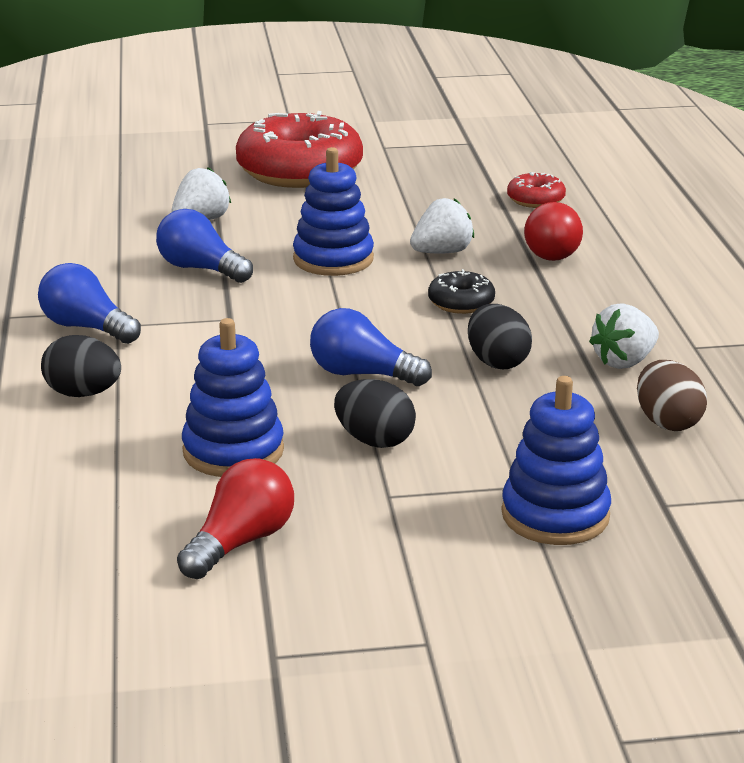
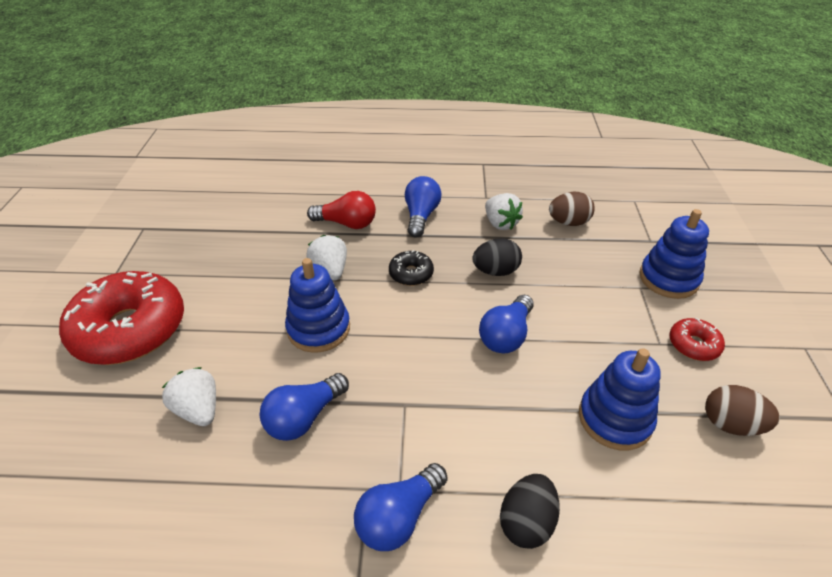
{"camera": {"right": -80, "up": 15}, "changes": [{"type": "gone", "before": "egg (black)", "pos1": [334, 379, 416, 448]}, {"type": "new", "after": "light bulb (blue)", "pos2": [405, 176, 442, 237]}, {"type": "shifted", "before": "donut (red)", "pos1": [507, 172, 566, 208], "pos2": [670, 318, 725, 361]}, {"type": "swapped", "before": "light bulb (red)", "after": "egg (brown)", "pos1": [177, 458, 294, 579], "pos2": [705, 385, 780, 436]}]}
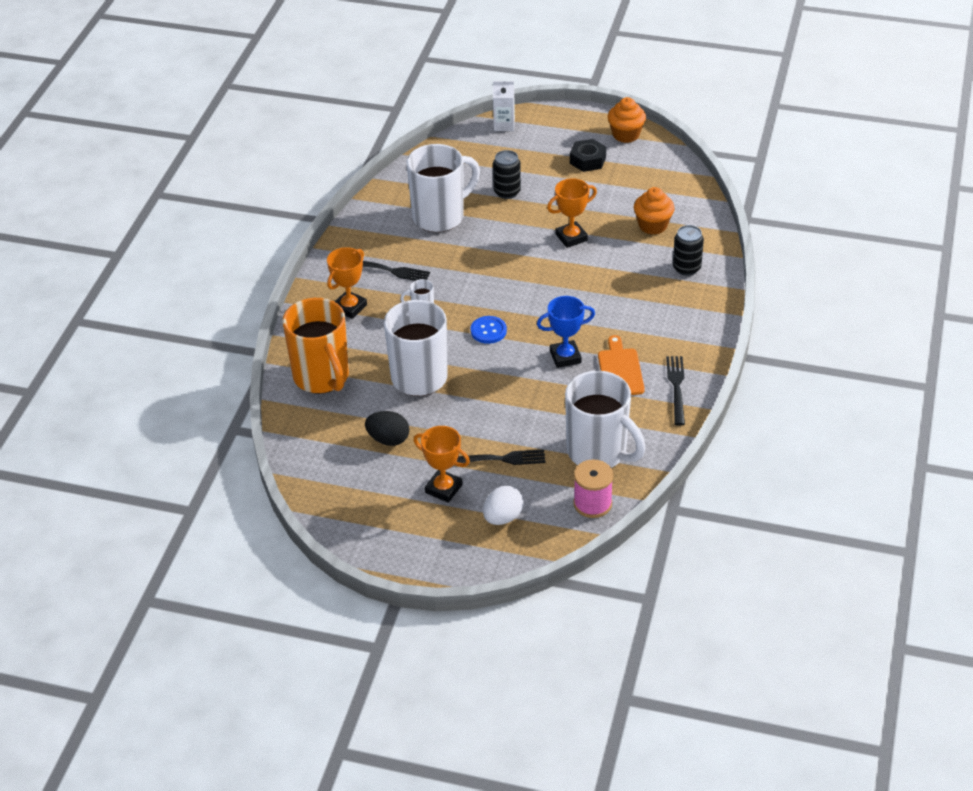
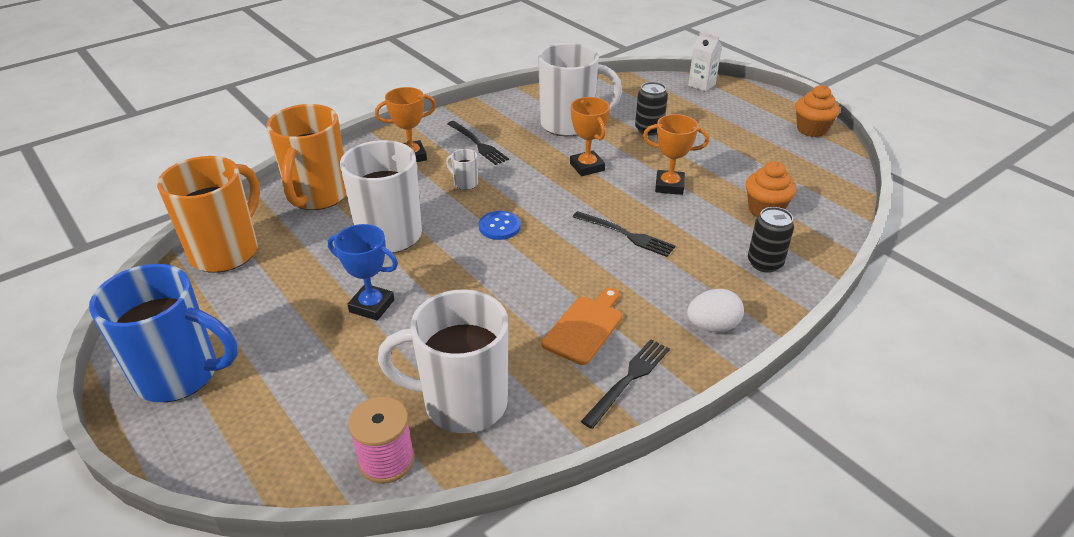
{"camera": {"right": 35, "up": -5}, "changes": [{"type": "gone", "before": "egg (black)", "pos1": [365, 411, 410, 446]}, {"type": "gone", "before": "nut (black)", "pos1": [570, 139, 606, 172]}, {"type": "new", "after": "mug (blue)", "pos2": [89, 264, 238, 402]}, {"type": "new", "after": "mug (orange)", "pos2": [157, 156, 260, 273]}, {"type": "shifted", "before": "trophy (orange)", "pos1": [413, 426, 470, 503], "pos2": [570, 97, 610, 176]}, {"type": "shifted", "before": "fork (black)", "pos1": [457, 449, 545, 465], "pos2": [573, 211, 675, 257]}, {"type": "shifted", "before": "egg (white)", "pos1": [483, 486, 524, 525], "pos2": [687, 289, 744, 332]}, {"type": "shifted", "before": "trophy (blue)", "pos1": [537, 296, 595, 368], "pos2": [328, 224, 398, 321]}, {"type": "rotated", "before": "mug (white)", "pos1": [565, 370, 646, 468], "pos2": [378, 289, 508, 433], "turn": 105}]}
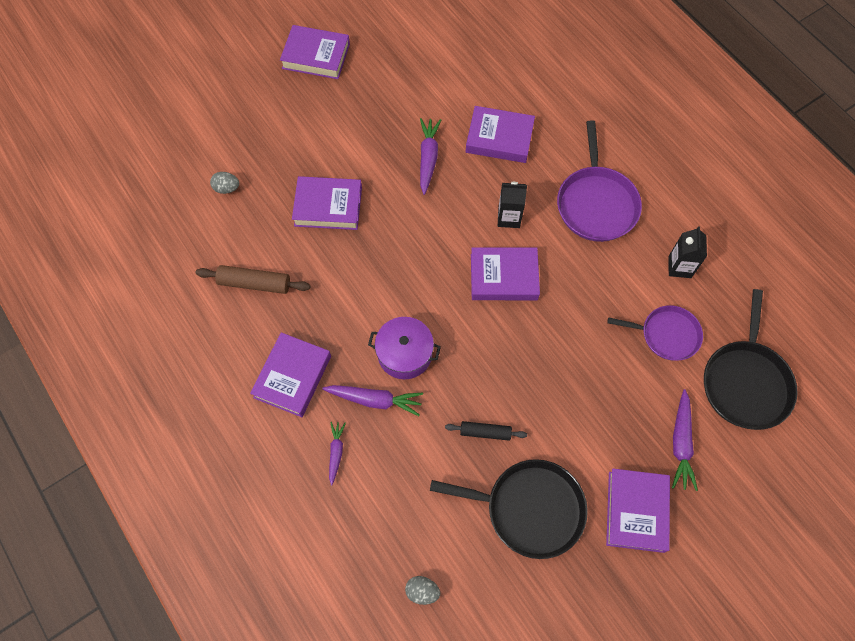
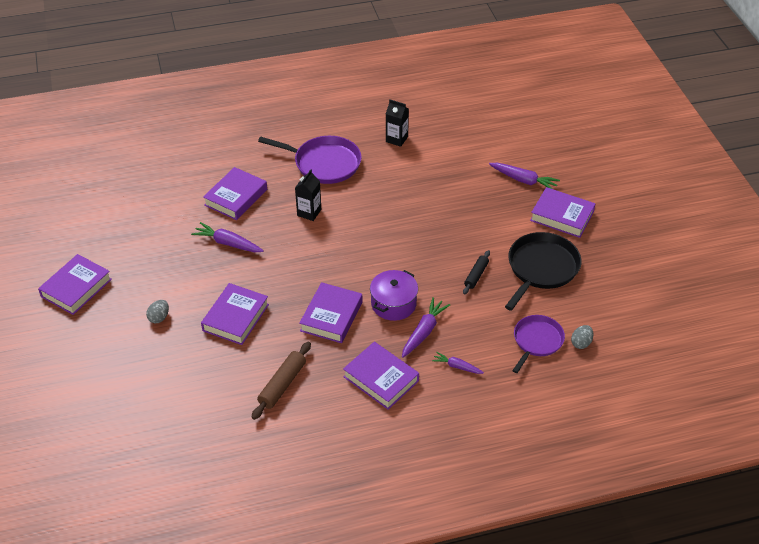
{"camera": {"right": -70, "up": -20}, "changes": [{"type": "gone", "before": "pan (black)", "pos1": [704, 289, 798, 430]}, {"type": "shifted", "before": "egg (grey)", "pos1": [210, 172, 239, 194], "pos2": [146, 300, 169, 323]}, {"type": "shifted", "before": "book (purple)", "pos1": [471, 247, 540, 300], "pos2": [299, 282, 362, 343]}, {"type": "shifted", "before": "pan (purple)", "pos1": [607, 305, 703, 361], "pos2": [512, 315, 565, 373]}]}
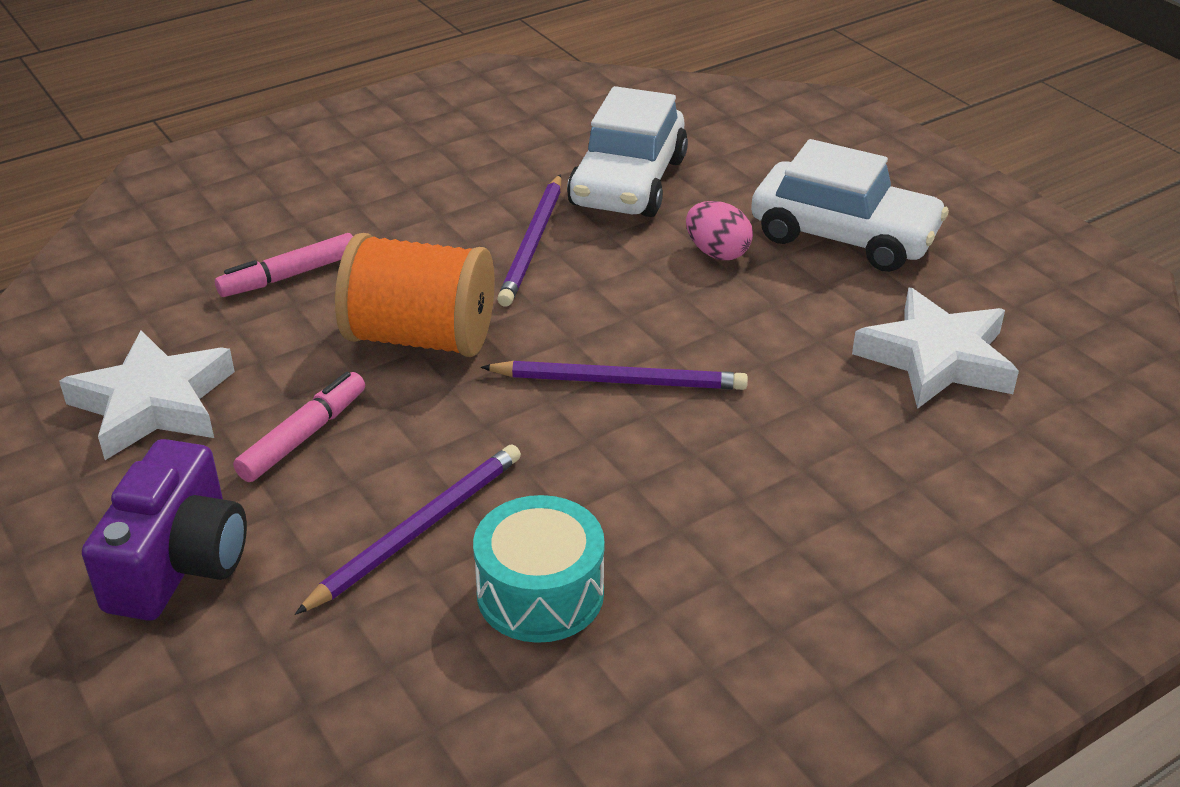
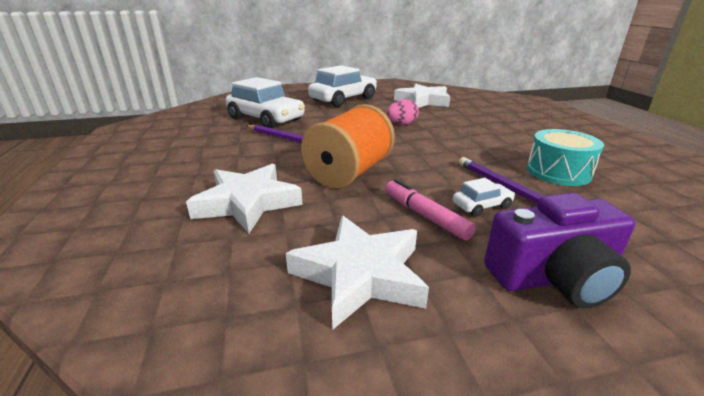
{"camera": {"right": -70, "up": -10}, "changes": [{"type": "gone", "before": "pencil (purple)", "pos1": [481, 361, 748, 390]}, {"type": "new", "after": "car (white)", "pos2": [453, 178, 515, 217]}, {"type": "shifted", "before": "egg (pink)", "pos1": [686, 201, 753, 260], "pos2": [387, 99, 419, 125]}, {"type": "swapped", "before": "marker (pink)", "after": "star (white)", "pos1": [215, 233, 353, 297], "pos2": [186, 164, 303, 233]}, {"type": "rotated", "before": "camera (purple)", "pos1": [82, 439, 247, 621], "pos2": [484, 193, 635, 308], "turn": 135}]}
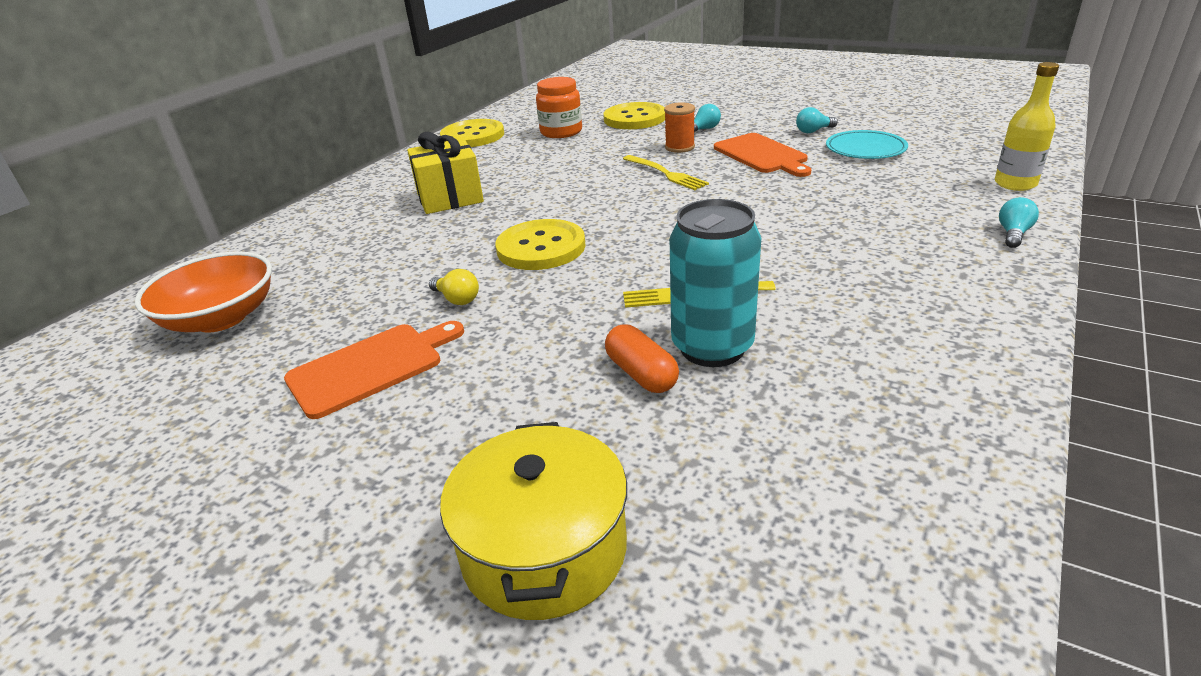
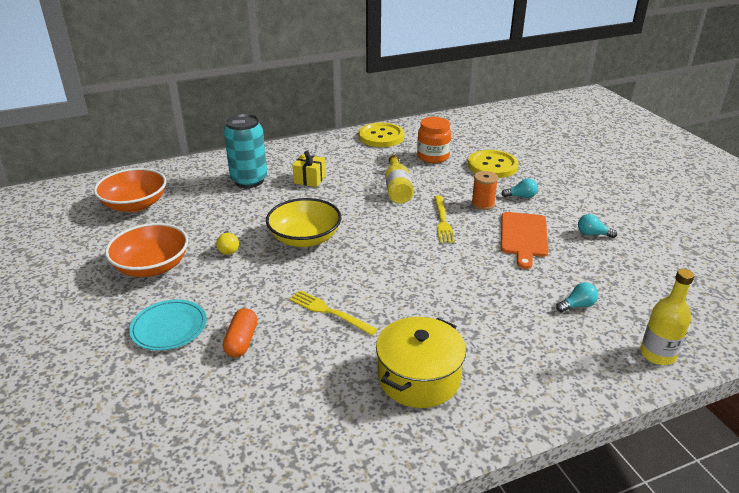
{"camera": {"right": 35, "up": 0}, "changes": [{"type": "new", "after": "bottle (yellow)", "pos2": [385, 155, 414, 203]}, {"type": "shifted", "before": "pot (yellow)", "pos1": [440, 422, 627, 620], "pos2": [376, 317, 466, 408]}, {"type": "shifted", "before": "can (turquoise)", "pos1": [670, 199, 761, 367], "pos2": [224, 114, 267, 188]}, {"type": "shifted", "before": "plate (turquoise)", "pos1": [826, 130, 908, 159], "pos2": [129, 299, 207, 351]}, {"type": "shifted", "before": "light bulb (turquoise)", "pos1": [999, 197, 1039, 248], "pos2": [556, 282, 598, 313]}, {"type": "swapped", "before": "cutting board (orange)", "after": "bowl (orange)", "pos1": [284, 321, 464, 419], "pos2": [105, 223, 188, 277]}, {"type": "swapped", "before": "button (yellow)", "after": "bowl (yellow)", "pos1": [495, 219, 586, 270], "pos2": [266, 198, 342, 247]}, {"type": "scaled", "before": "gift (yellow)", "pos1": [407, 131, 484, 214], "pos2": [292, 151, 326, 187], "scale": 0.65}]}
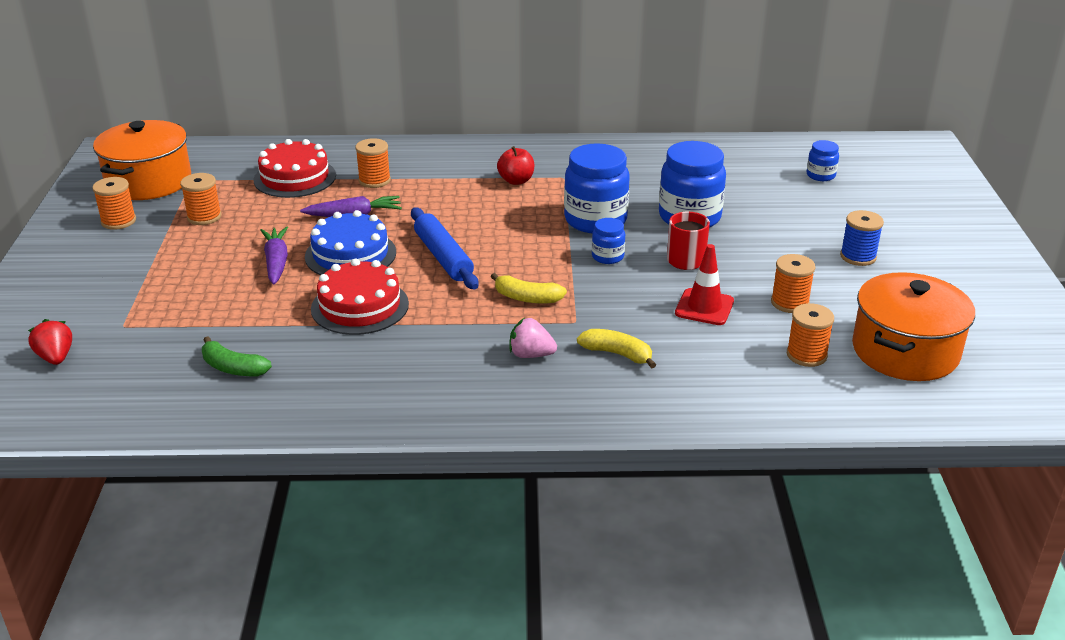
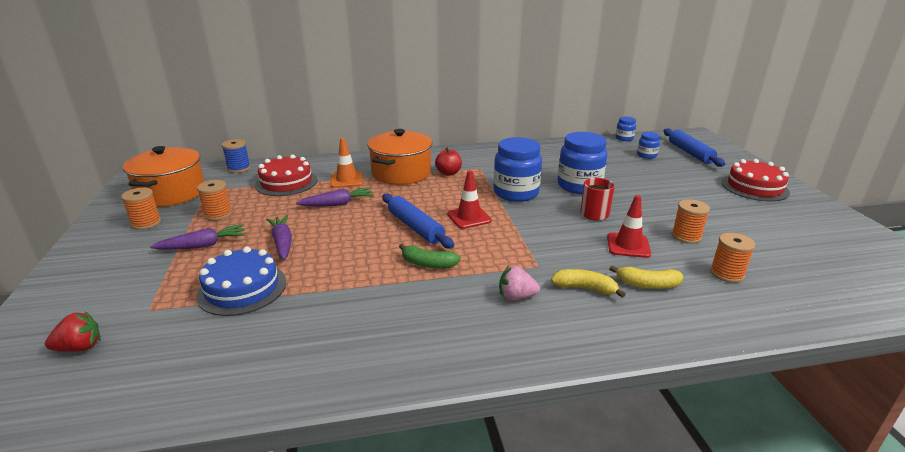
{"camera": {"right": -10, "up": -5}, "changes": [{"type": "new", "after": "carrot (purple)", "pos2": [150, 224, 246, 250]}, {"type": "new", "after": "traffic cone (red)", "pos2": [447, 170, 492, 229]}, {"type": "new", "after": "rolling pin (blue)", "pos2": [664, 128, 725, 167]}, {"type": "shifted", "before": "banana (green)", "pos1": [202, 336, 272, 377], "pos2": [399, 244, 461, 268]}, {"type": "shifted", "before": "cake (blue)", "pos1": [305, 210, 396, 275], "pos2": [196, 247, 286, 316]}, {"type": "shifted", "before": "cake (red)", "pos1": [311, 259, 409, 335], "pos2": [721, 159, 790, 201]}, {"type": "shifted", "before": "banana (yellow)", "pos1": [491, 273, 567, 304], "pos2": [609, 265, 683, 289]}, {"type": "shifted", "before": "jar (blue)", "pos1": [592, 218, 625, 264], "pos2": [615, 117, 636, 141]}, {"type": "shifted", "before": "spool (blue)", "pos1": [840, 210, 884, 266], "pos2": [222, 139, 251, 173]}, {"type": "shifted", "before": "pot (orange)", "pos1": [852, 272, 975, 381], "pos2": [367, 129, 432, 185]}, {"type": "swapped", "before": "spool (orange)", "after": "traffic cone (orange)", "pos1": [355, 138, 391, 188], "pos2": [331, 138, 363, 188]}, {"type": "rotated", "before": "strawberry (red)", "pos1": [28, 319, 72, 365], "pos2": [45, 311, 101, 352], "turn": 105}]}
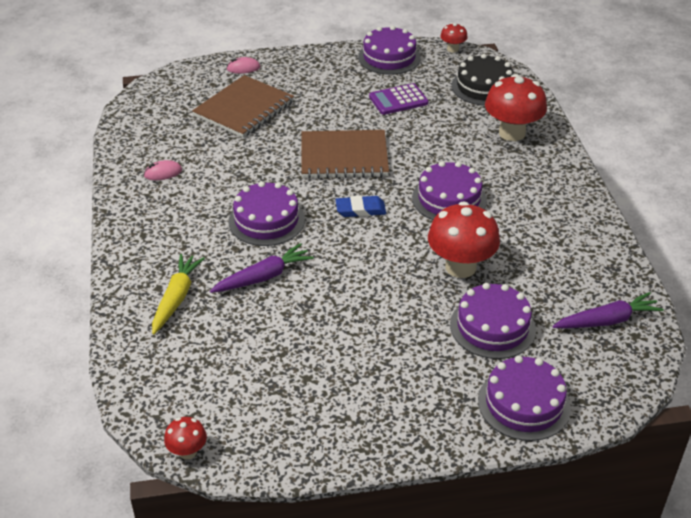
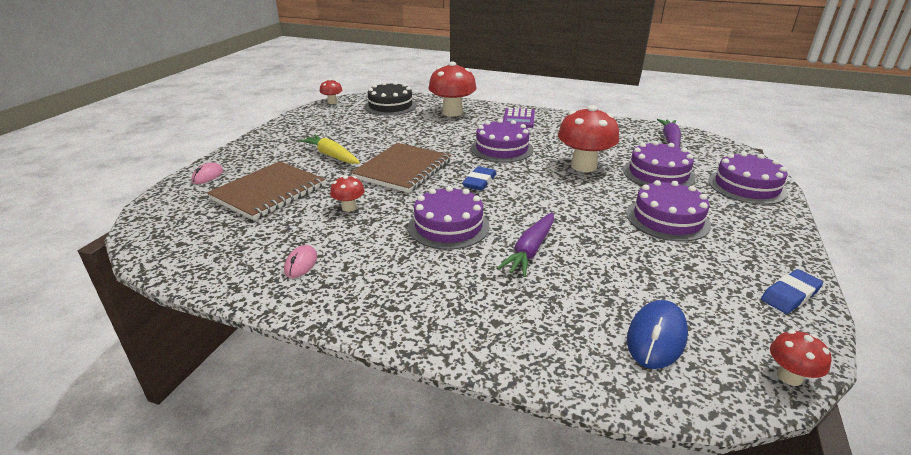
{"camera": {"right": -60, "up": -10}, "changes": [{"type": "new", "after": "mushroom (red)", "pos2": [330, 175, 365, 212]}, {"type": "new", "after": "mouse (blue)", "pos2": [627, 300, 688, 369]}, {"type": "new", "after": "eraser (blue)", "pos2": [761, 269, 823, 314]}, {"type": "shifted", "before": "carrot (yellow)", "pos1": [152, 254, 205, 335], "pos2": [299, 135, 360, 164]}, {"type": "shifted", "before": "cake (purple)", "pos1": [358, 26, 421, 75], "pos2": [627, 180, 711, 242]}, {"type": "shifted", "before": "calculator (purple)", "pos1": [369, 83, 428, 115], "pos2": [503, 108, 535, 128]}, {"type": "rotated", "before": "notebook (brown)", "pos1": [192, 75, 294, 138], "pos2": [207, 161, 325, 220], "turn": 60}, {"type": "rotated", "before": "carrot (purple)", "pos1": [210, 243, 314, 293], "pos2": [497, 212, 554, 277], "turn": -150}]}
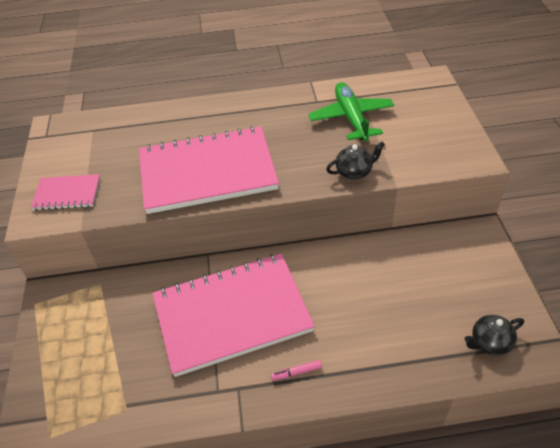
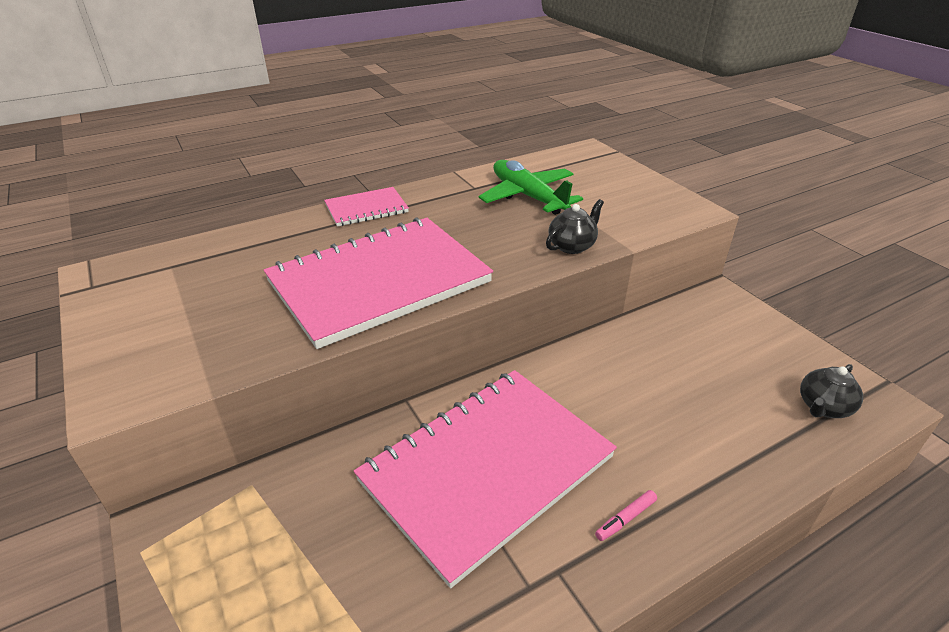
{"camera": {"right": -25, "up": -10}, "changes": [{"type": "shifted", "before": "notebook (pink)", "pos1": [31, 174, 100, 211], "pos2": [324, 187, 409, 227]}]}
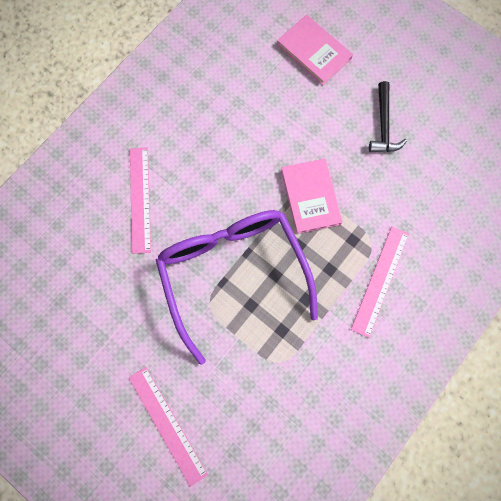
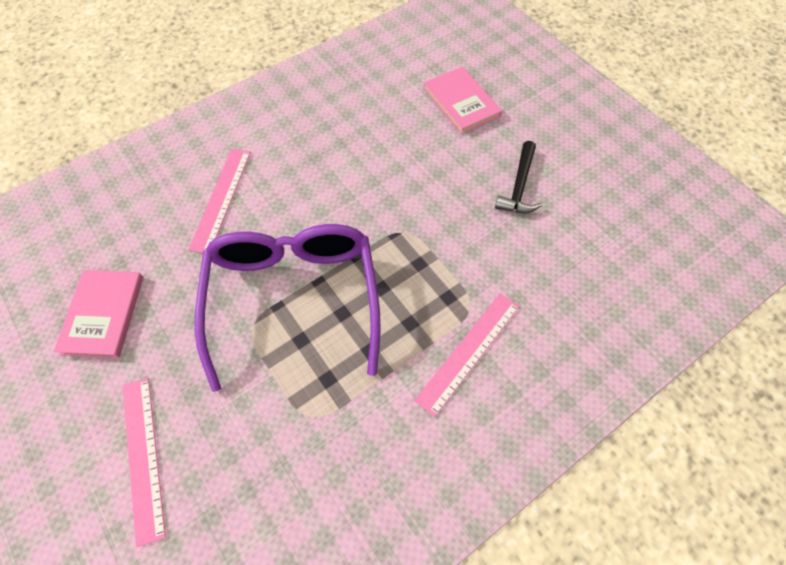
{"camera": {"right": 15, "up": -15}, "changes": [{"type": "shifted", "before": "book (pink)", "pos1": [281, 158, 342, 234], "pos2": [54, 270, 143, 358]}]}
